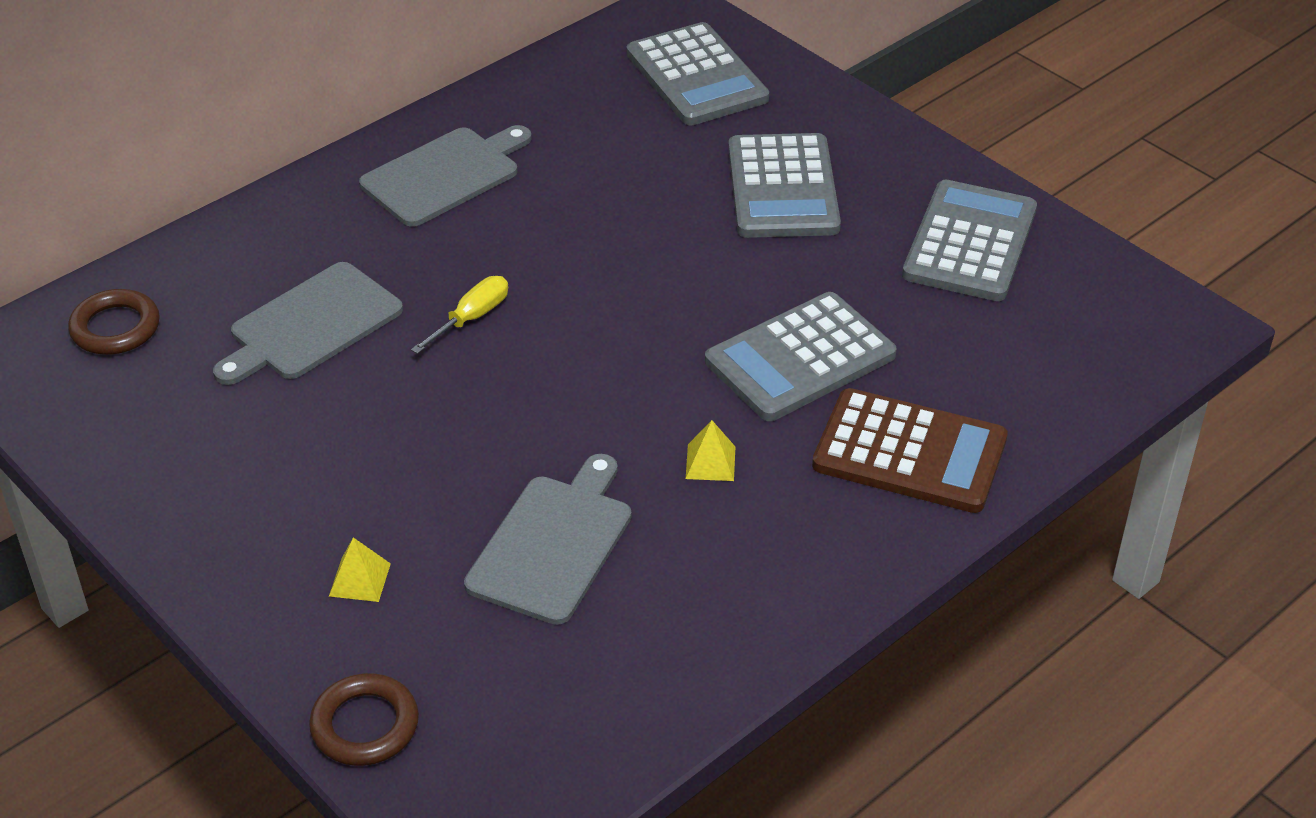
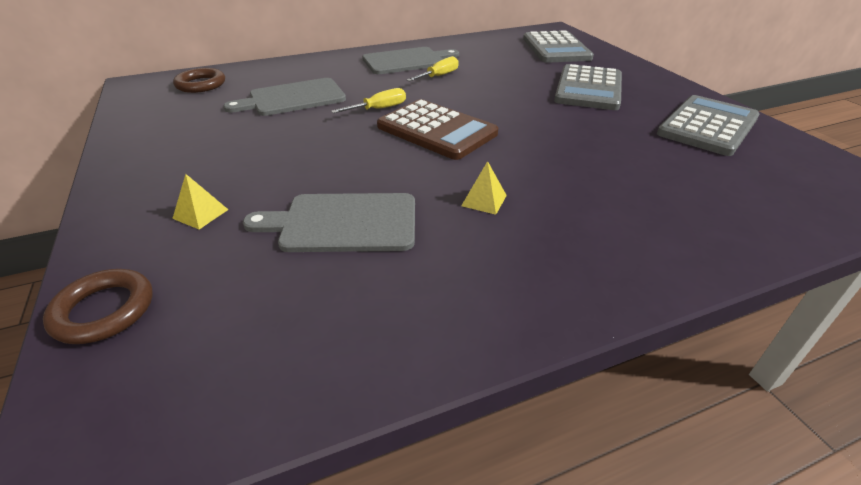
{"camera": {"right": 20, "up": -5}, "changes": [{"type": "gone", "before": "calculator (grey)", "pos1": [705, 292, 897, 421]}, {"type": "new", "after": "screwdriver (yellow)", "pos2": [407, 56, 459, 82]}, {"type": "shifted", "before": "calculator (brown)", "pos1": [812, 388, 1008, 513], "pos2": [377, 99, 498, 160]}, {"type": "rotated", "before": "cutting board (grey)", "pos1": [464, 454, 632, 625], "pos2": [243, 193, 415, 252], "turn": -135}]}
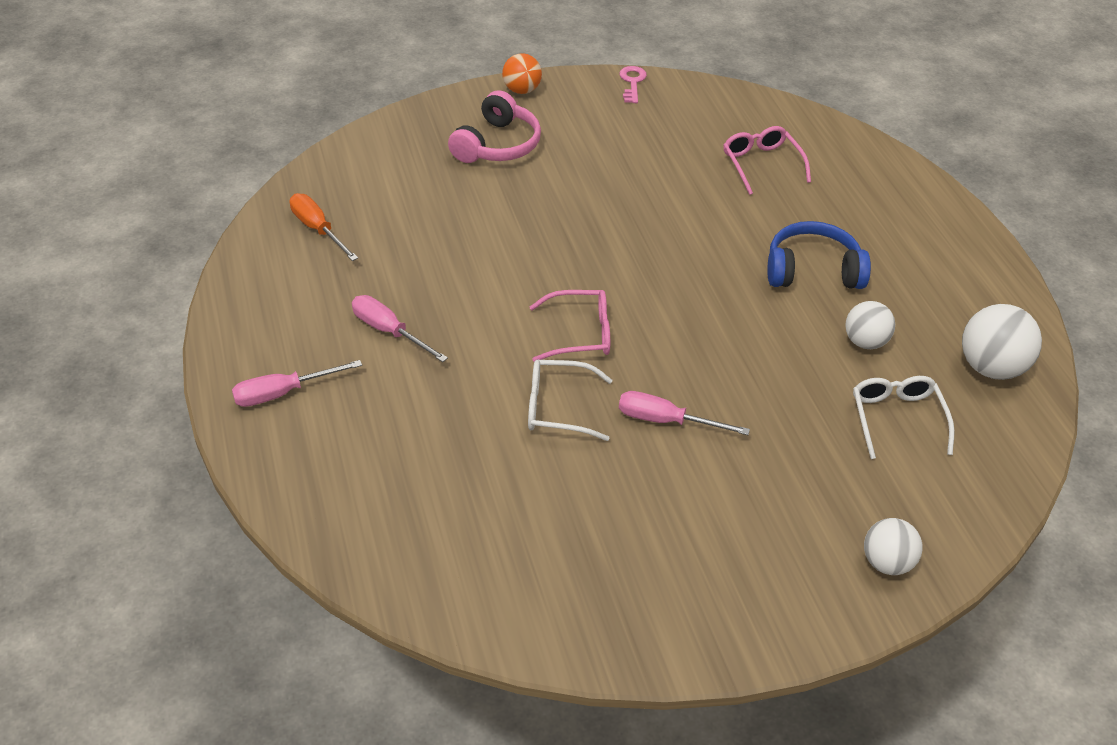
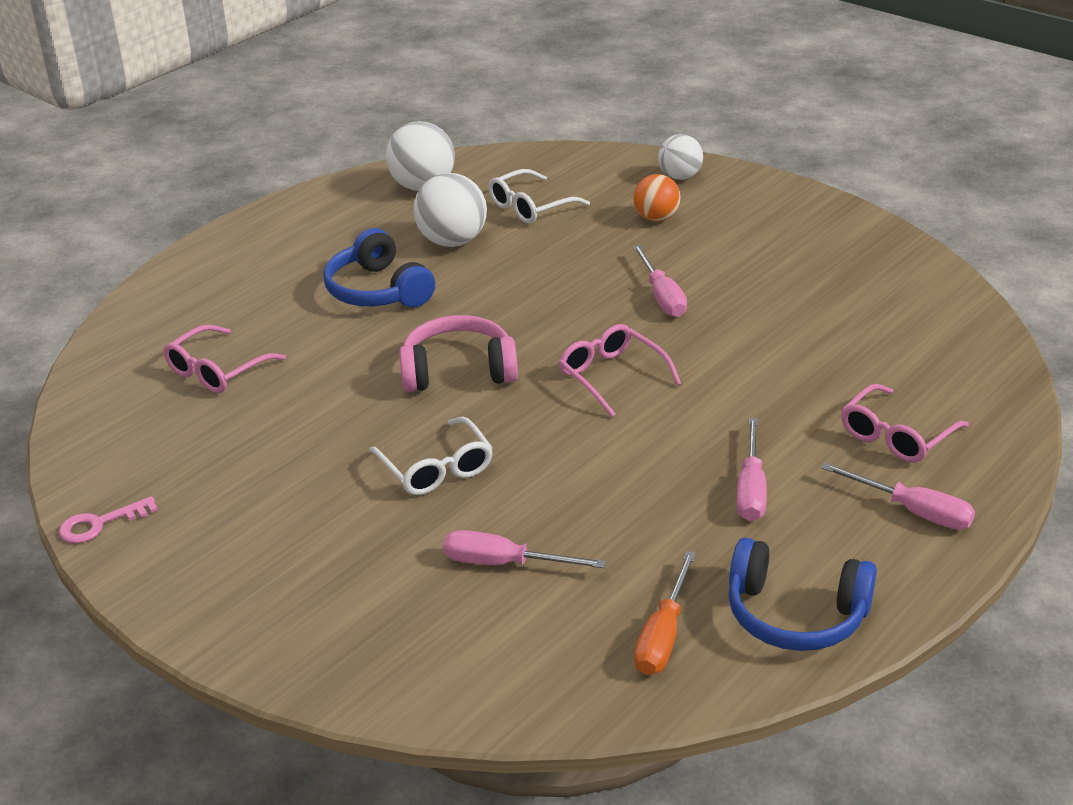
{"camera": {"right": -120, "up": -10}, "changes": [{"type": "new", "after": "screwdriver (pink)", "pos2": [443, 530, 606, 568]}, {"type": "new", "after": "headphones (blue)", "pos2": [728, 538, 877, 651]}, {"type": "new", "after": "glasses (pink)", "pos2": [841, 384, 969, 463]}, {"type": "shifted", "before": "headphones (pink)", "pos1": [448, 90, 541, 163], "pos2": [399, 315, 518, 392]}, {"type": "shifted", "before": "ball (orange)", "pos1": [502, 53, 542, 94], "pos2": [633, 174, 681, 222]}, {"type": "shifted", "before": "glasses (white)", "pos1": [528, 360, 612, 441], "pos2": [369, 417, 493, 495]}, {"type": "scaled", "before": "ball (white)", "pos1": [845, 301, 895, 349], "pos2": [413, 173, 487, 247], "scale": 1.52}]}
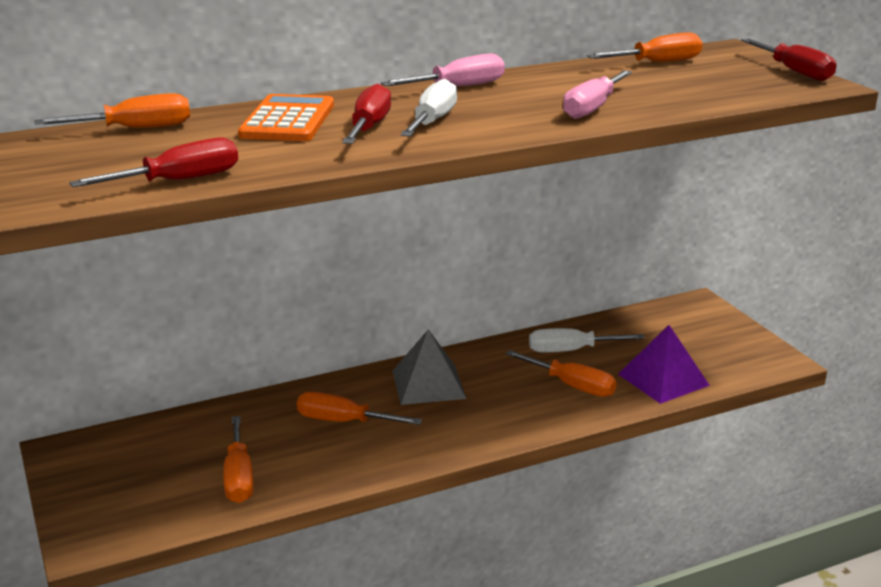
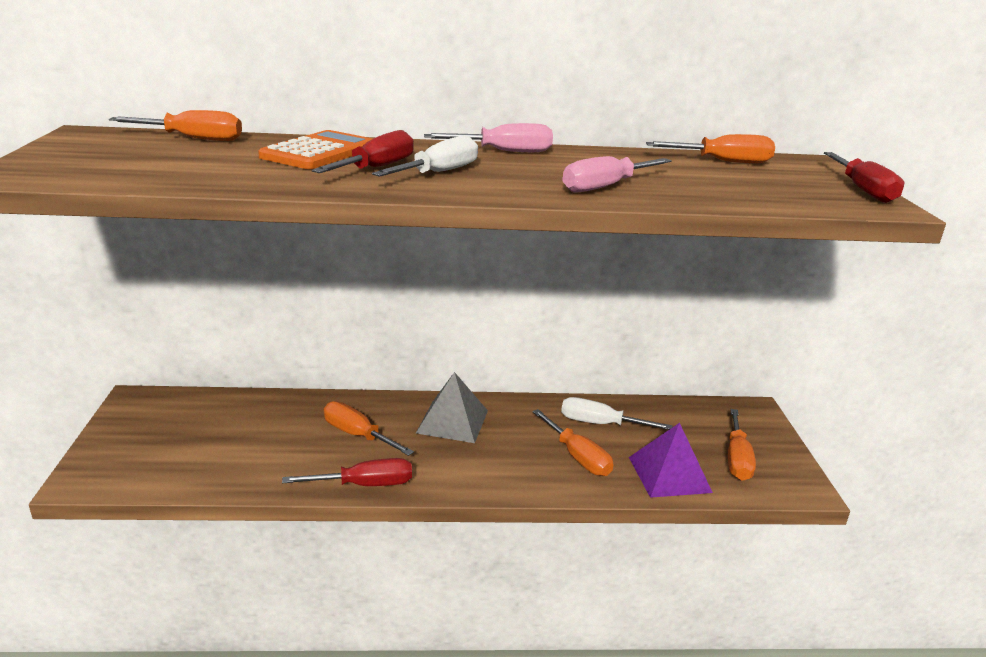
{"camera": {"right": 20, "up": 0}, "changes": [{"type": "shifted", "before": "screwdriver (red)", "pos1": [69, 137, 238, 187], "pos2": [282, 458, 412, 486]}, {"type": "shifted", "before": "screwdriver (orange)", "pos1": [223, 416, 254, 503], "pos2": [728, 409, 756, 481]}]}
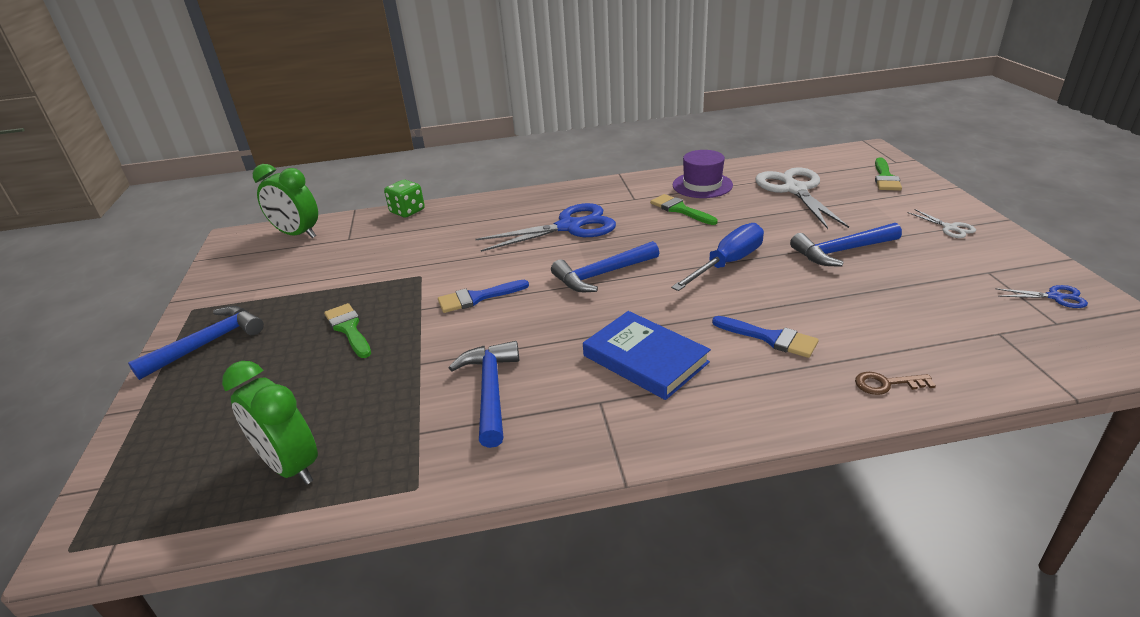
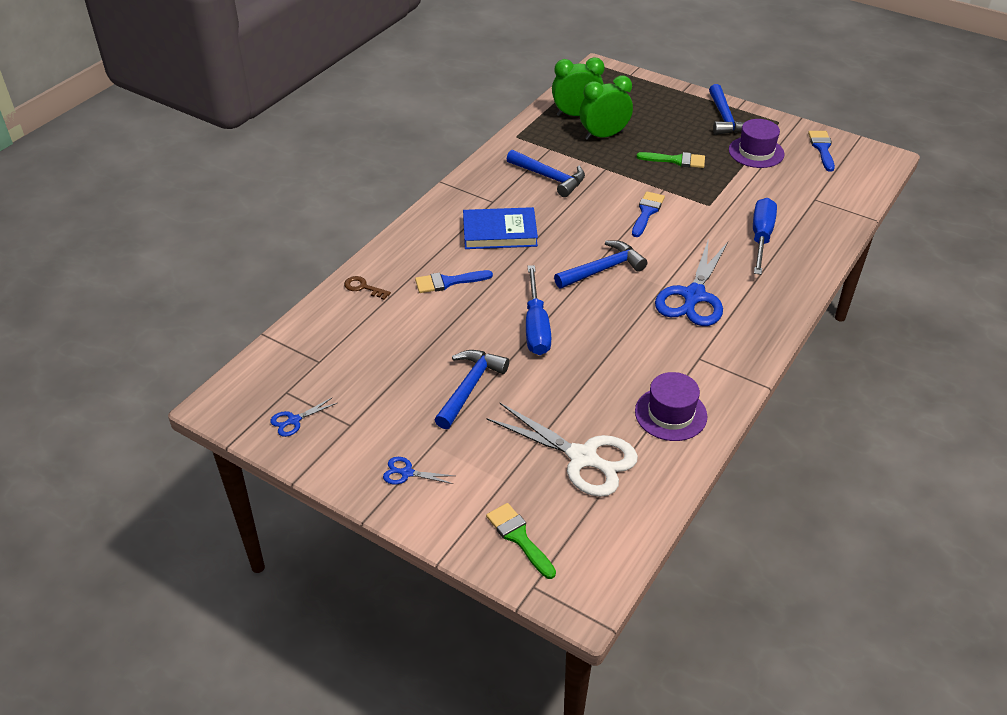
{"camera": {"right": 130, "up": 10}, "changes": [{"type": "gone", "before": "dice (green)", "pos1": [384, 180, 425, 218]}, {"type": "gone", "before": "brush (green)", "pos1": [650, 194, 718, 225]}, {"type": "new", "after": "hat (purple)", "pos2": [729, 119, 784, 168]}, {"type": "new", "after": "screwdriver (blue)", "pos2": [753, 198, 777, 275]}, {"type": "new", "after": "brush (blue)", "pos2": [808, 131, 835, 172]}, {"type": "shifted", "before": "clock (green)", "pos1": [253, 164, 318, 238], "pos2": [580, 76, 633, 140]}, {"type": "repainted", "before": "scissors (white)", "after": "scissors (blue)", "pos1": [907, 209, 976, 238], "pos2": [383, 457, 454, 485]}, {"type": "rotated", "before": "hammer (blue)", "pos1": [551, 241, 659, 292], "pos2": [554, 240, 647, 288], "turn": 45}, {"type": "rotated", "before": "key (brown)", "pos1": [855, 372, 936, 395], "pos2": [344, 276, 391, 300], "turn": -105}]}
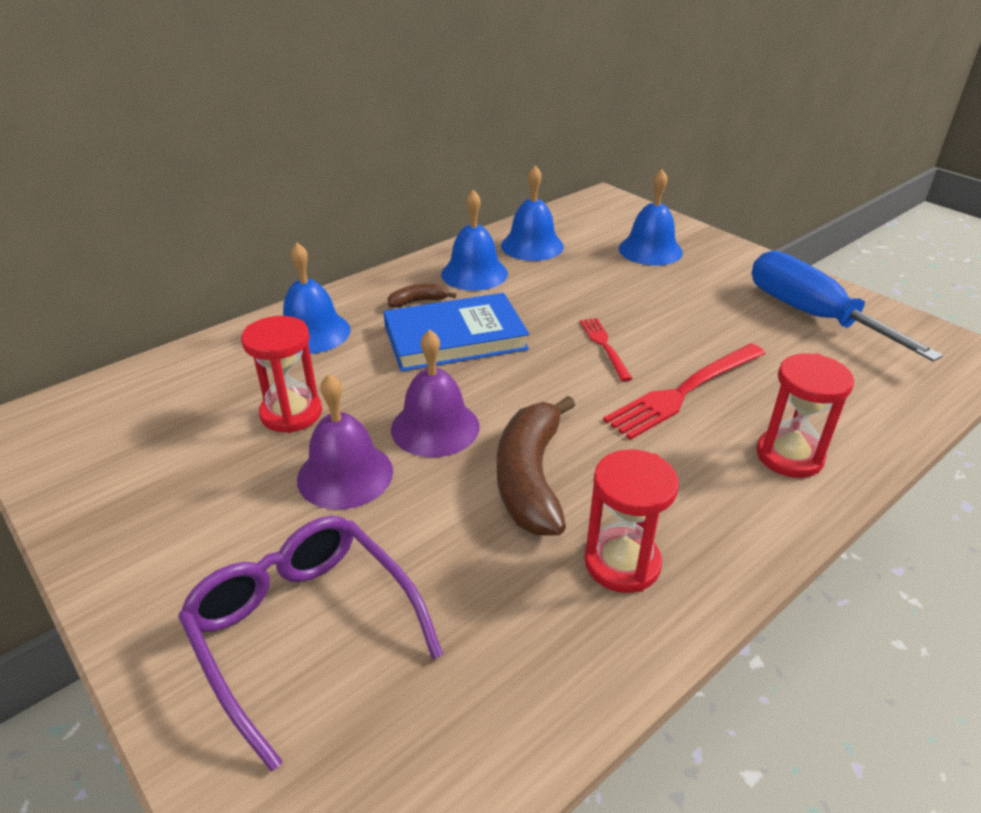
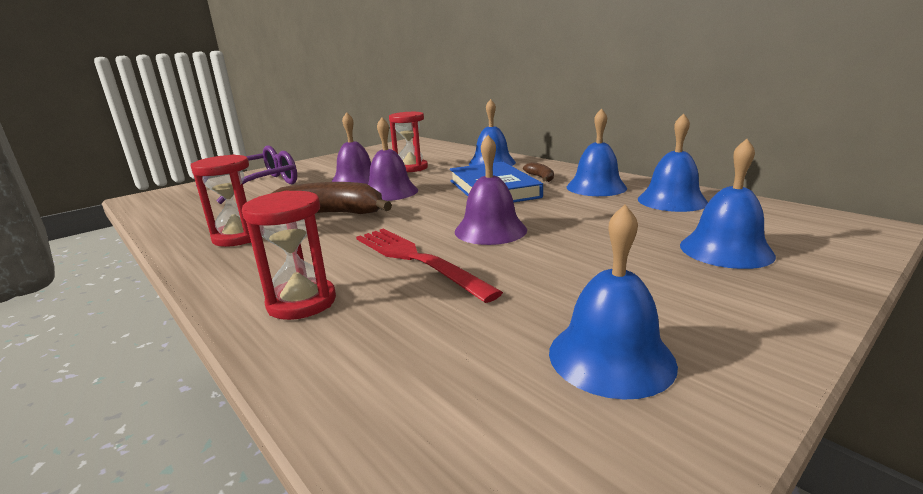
{"camera": {"right": 90, "up": -15}, "changes": [{"type": "swapped", "before": "fork (red)", "after": "bell (purple)", "pos1": [580, 318, 633, 381], "pos2": [455, 135, 527, 245]}, {"type": "swapped", "before": "screwdriver (blue)", "after": "bell (blue)", "pos1": [751, 251, 943, 362], "pos2": [549, 205, 678, 400]}]}
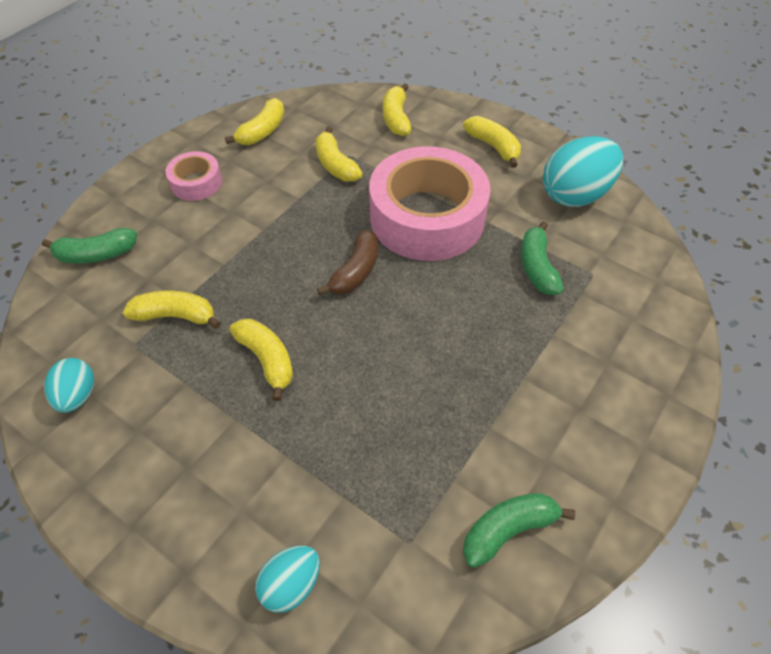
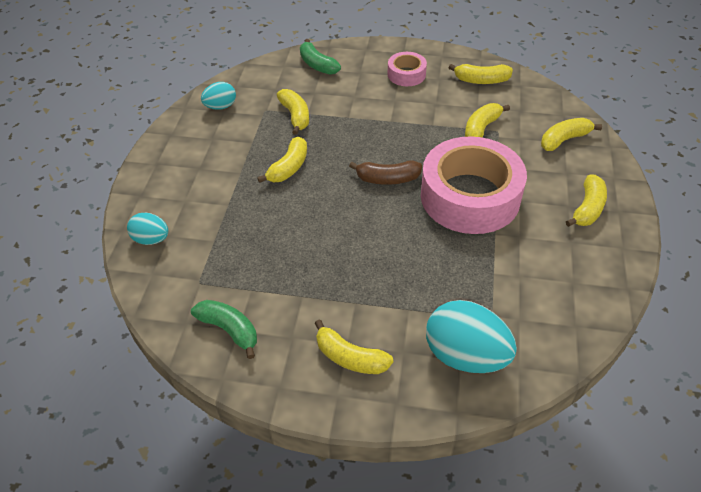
{"camera": {"right": 65, "up": -5}, "changes": [{"type": "gone", "before": "banana (green)", "pos1": [521, 221, 564, 295]}, {"type": "new", "after": "banana (yellow)", "pos2": [315, 319, 393, 374]}, {"type": "shifted", "before": "egg (turquoise)", "pos1": [543, 136, 623, 207], "pos2": [426, 300, 517, 373]}]}
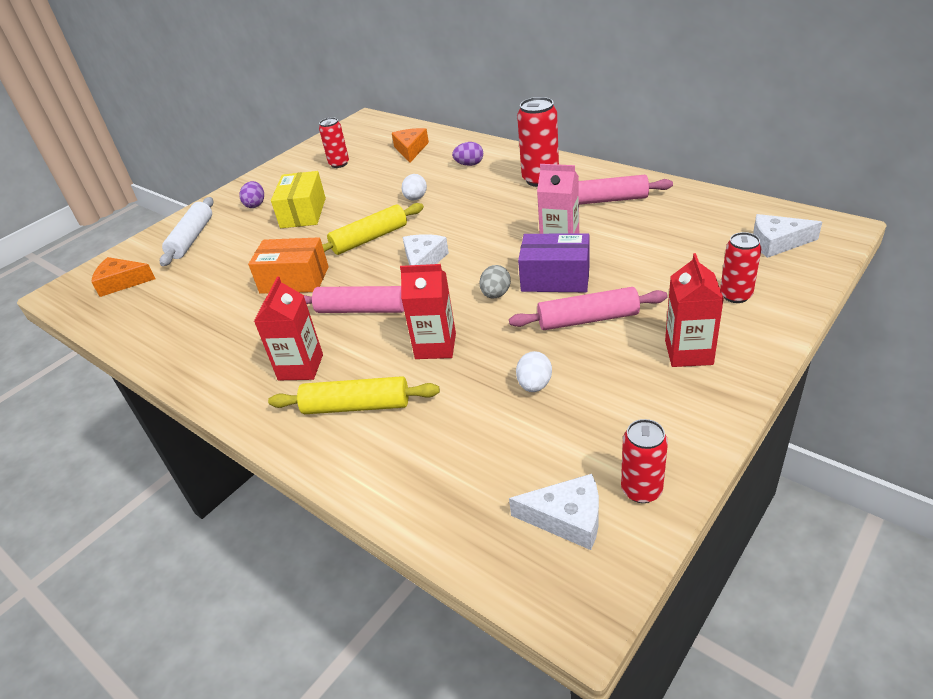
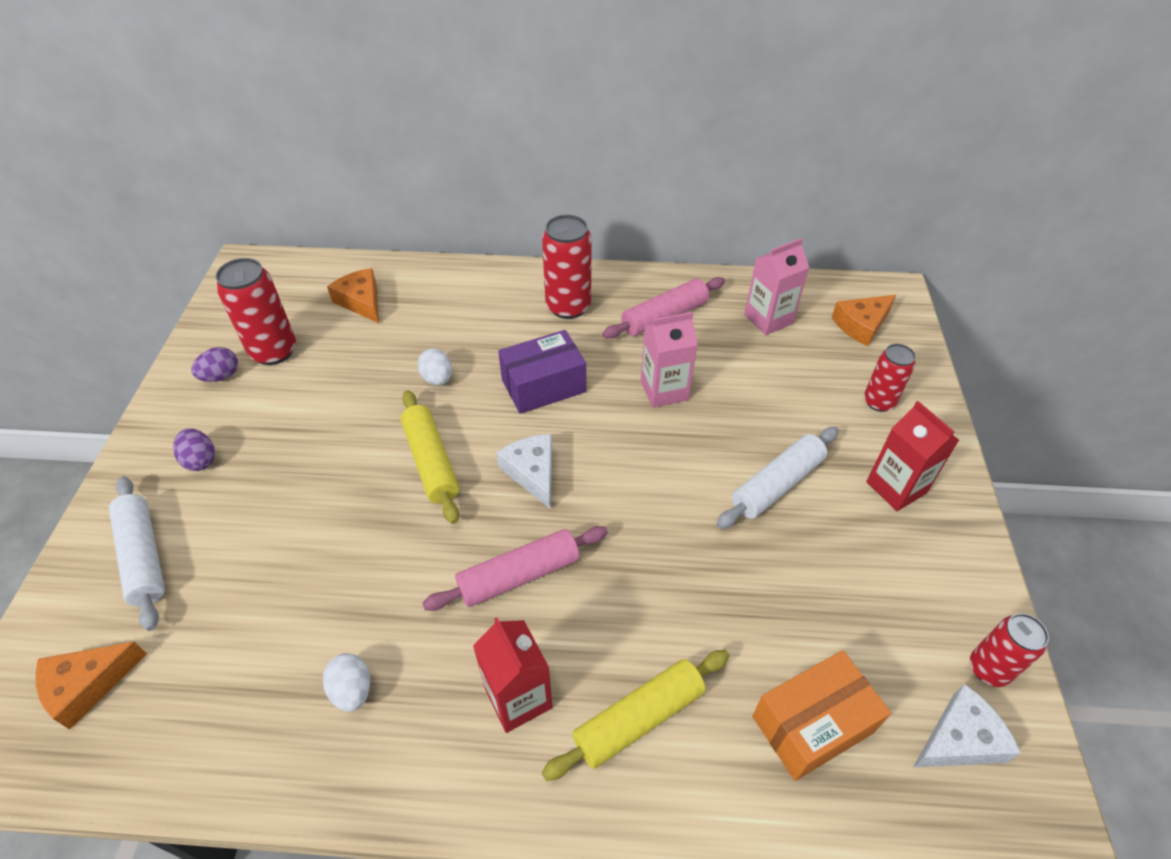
{"camera": {"right": -40, "up": 10}, "changes": [{"type": "gone", "before": "box (yellow)", "pos1": [271, 171, 326, 228]}, {"type": "gone", "before": "carton (red)", "pos1": [400, 264, 456, 359]}, {"type": "gone", "before": "egg (grey)", "pos1": [479, 265, 511, 298]}, {"type": "new", "after": "carton (pink)", "pos2": [744, 238, 810, 335]}, {"type": "shifted", "before": "box (orange)", "pos1": [248, 237, 329, 294], "pos2": [752, 650, 891, 781]}, {"type": "shifted", "before": "egg (purple)", "pos1": [452, 142, 483, 166], "pos2": [191, 347, 238, 382]}, {"type": "shifted", "before": "egg (white)", "pos1": [516, 351, 552, 392], "pos2": [323, 653, 370, 712]}, {"type": "shifted", "before": "box (purple)", "pos1": [518, 233, 590, 292], "pos2": [498, 330, 586, 414]}, {"type": "repainted", "before": "rolling pin (pink)", "after": "rolling pin (white)", "pos1": [509, 287, 667, 330], "pos2": [716, 427, 839, 529]}, {"type": "repainted", "before": "cheese (white)", "after": "cheese (orange)", "pos1": [753, 214, 822, 258], "pos2": [832, 295, 896, 346]}, {"type": "rotated", "before": "rolling pin (yellow)", "pos1": [322, 203, 424, 255], "pos2": [401, 390, 459, 524], "turn": -45}, {"type": "scaled", "before": "can (red)", "pos1": [319, 117, 349, 168], "pos2": [215, 258, 296, 365], "scale": 1.57}]}
